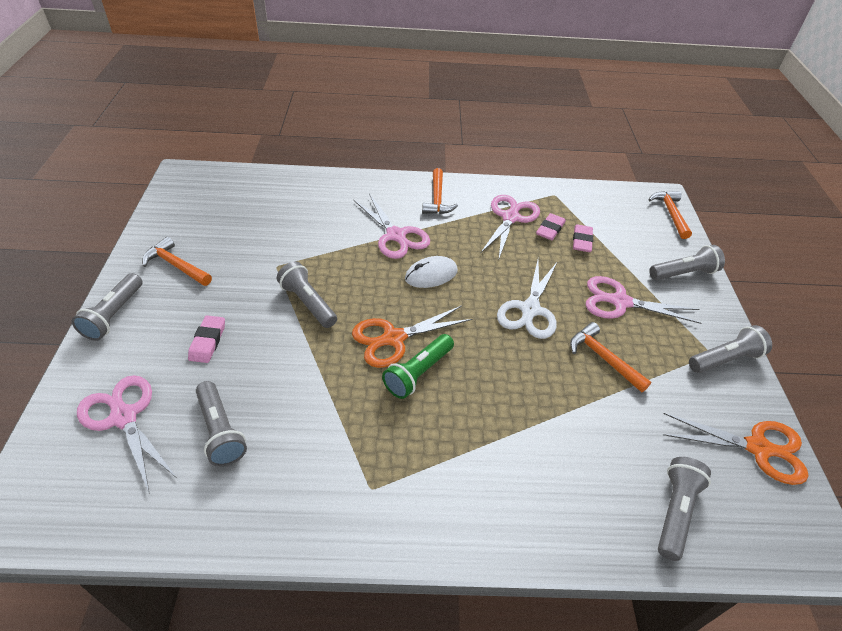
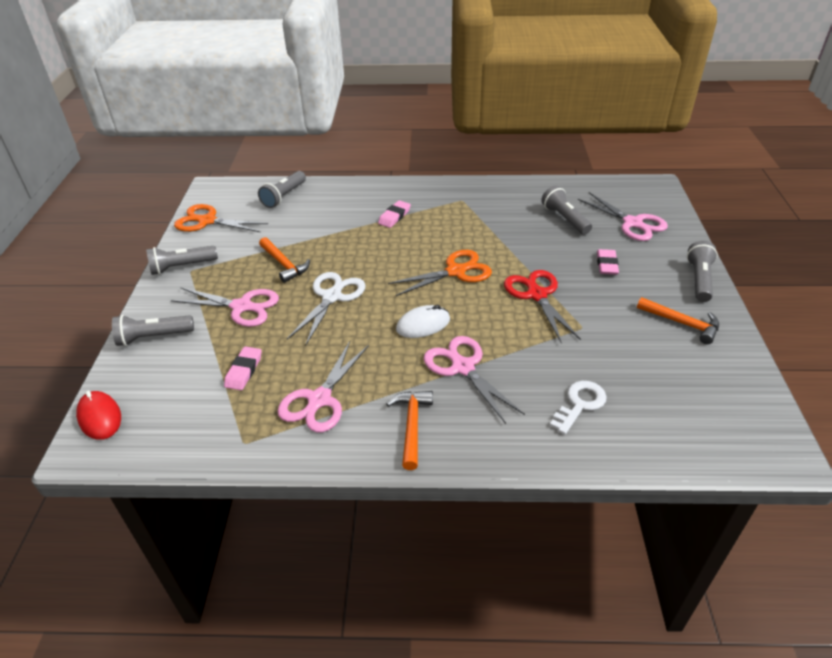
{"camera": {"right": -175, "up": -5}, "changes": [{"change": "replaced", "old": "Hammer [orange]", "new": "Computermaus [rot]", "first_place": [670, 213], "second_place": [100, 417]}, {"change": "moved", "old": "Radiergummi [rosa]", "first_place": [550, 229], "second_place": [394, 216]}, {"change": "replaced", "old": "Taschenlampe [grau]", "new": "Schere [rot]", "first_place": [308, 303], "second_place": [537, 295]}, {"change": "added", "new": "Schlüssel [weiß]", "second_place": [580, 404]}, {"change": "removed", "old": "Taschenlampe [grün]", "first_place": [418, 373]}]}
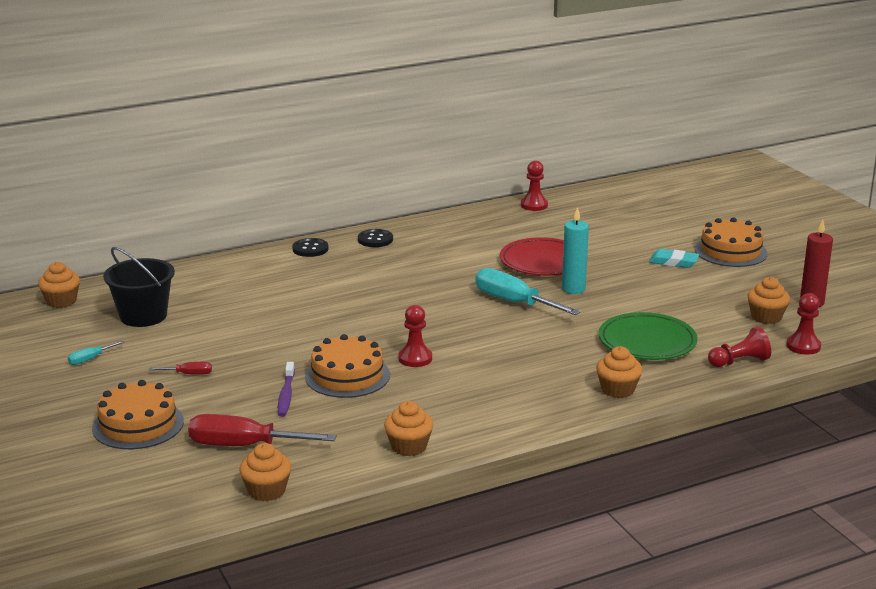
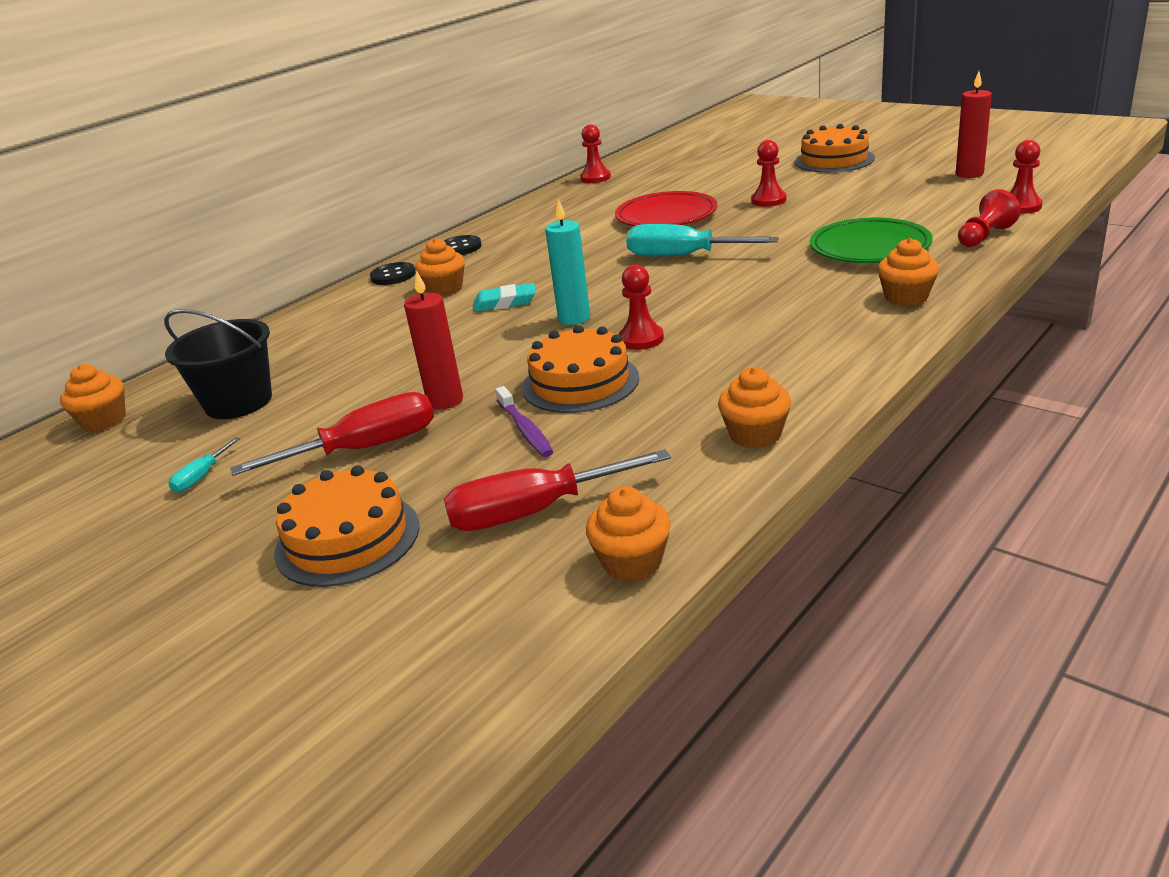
{"camera": {"right": -20, "up": 5}, "changes": [{"change": "resized", "old": "Schraubenzieher [rot]", "first_place": [189, 374], "second_place": [365, 448], "factor": 2.18}, {"change": "added", "new": "Kerze [rot]", "second_place": [445, 401]}, {"change": "moved", "old": "Muffin [orange]", "first_place": [766, 317], "second_place": [445, 289]}, {"change": "moved", "old": "Radiergummi [türkis]", "first_place": [673, 262], "second_place": [505, 303]}, {"change": "moved", "old": "Kerze [türkis]", "first_place": [573, 289], "second_place": [574, 318]}, {"change": "added", "new": "Bauer [rot]", "second_place": [768, 200]}]}
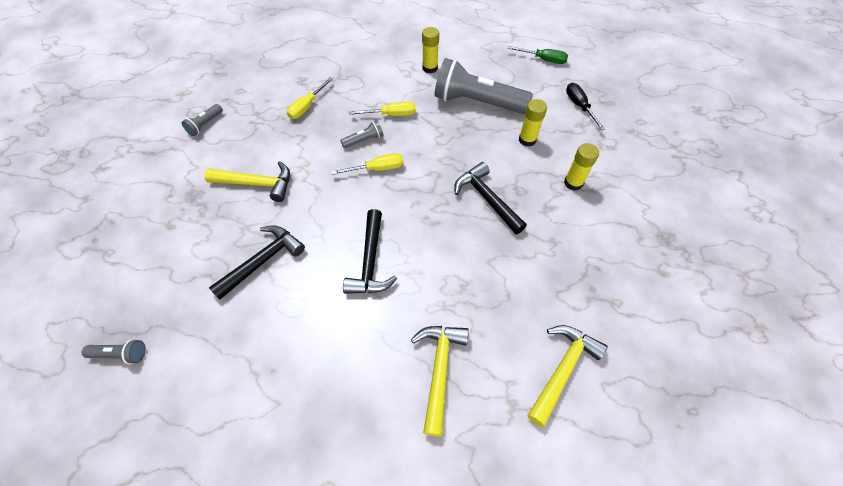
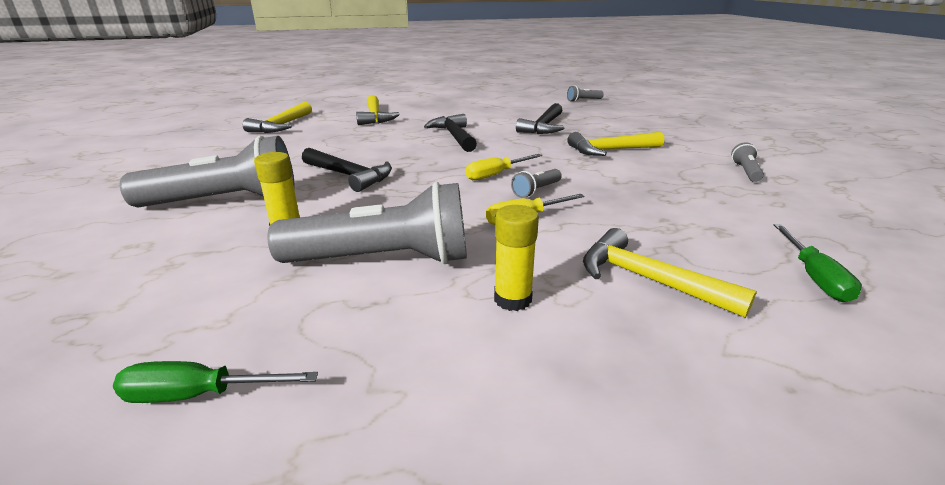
{"camera": {"right": 160, "up": -30}, "changes": [{"change": "replaced", "old": "Klebestift [gelb]", "new": "Taschenlampe [grau]", "first_place": [573, 183], "second_place": [225, 201]}, {"change": "added", "new": "Hammer [gelb]", "second_place": [648, 280]}, {"change": "added", "new": "Schraubenzieher [grün]", "second_place": [814, 277]}, {"change": "removed", "old": "Schraubenzieher [gelb]", "first_place": [307, 106]}, {"change": "removed", "old": "Schraubenzieher [schwarz]", "first_place": [579, 106]}]}
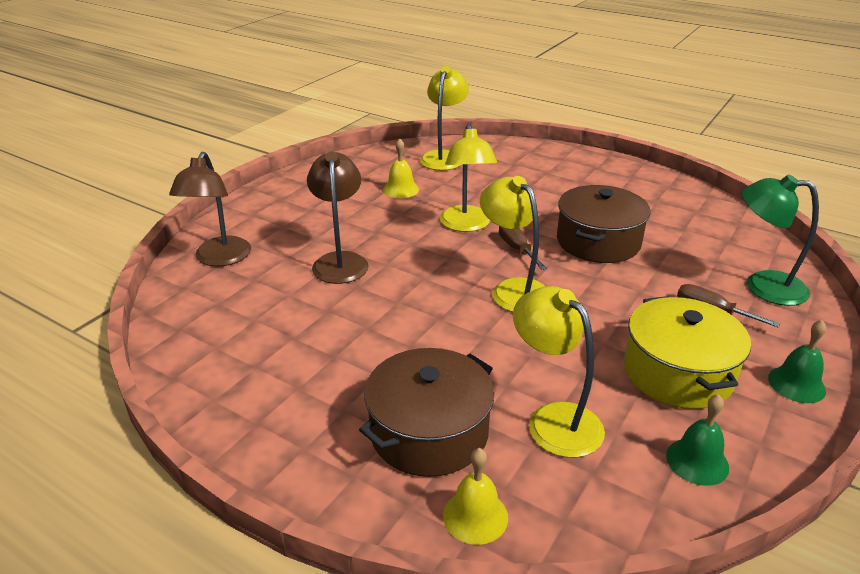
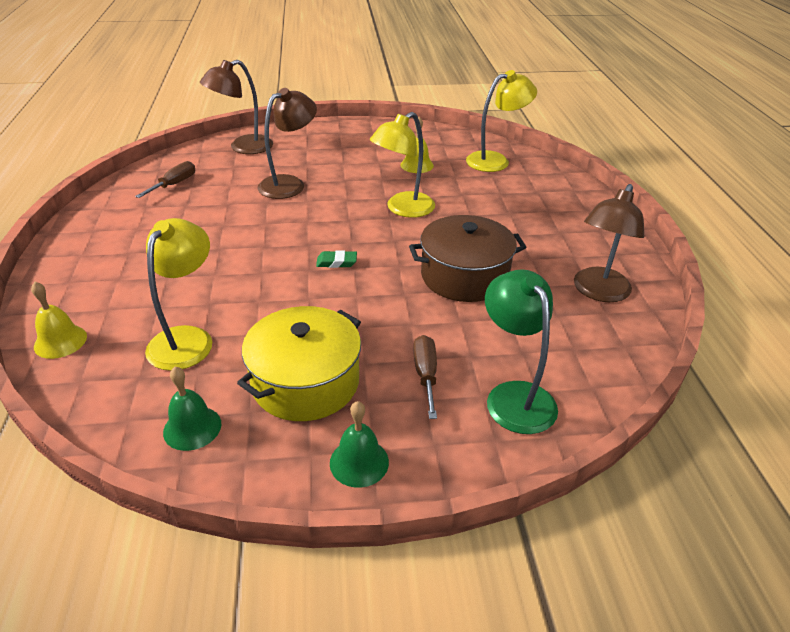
{"camera": {"right": 50, "up": 5}, "changes": [{"change": "moved", "old": "Schraubenzieher [braun]", "first_place": [517, 249], "second_place": [174, 184]}, {"change": "replaced", "old": "Lampe [gelb]", "new": "Radiergummi [grün]", "first_place": [513, 289], "second_place": [336, 262]}, {"change": "added", "new": "Lampe [braun]", "second_place": [598, 292]}, {"change": "removed", "old": "Kochtopf [braun]", "first_place": [429, 432]}]}
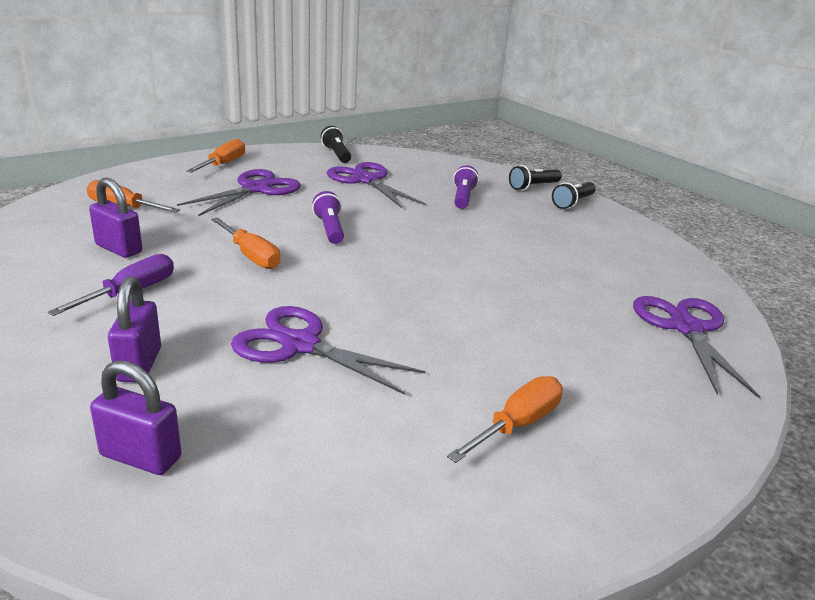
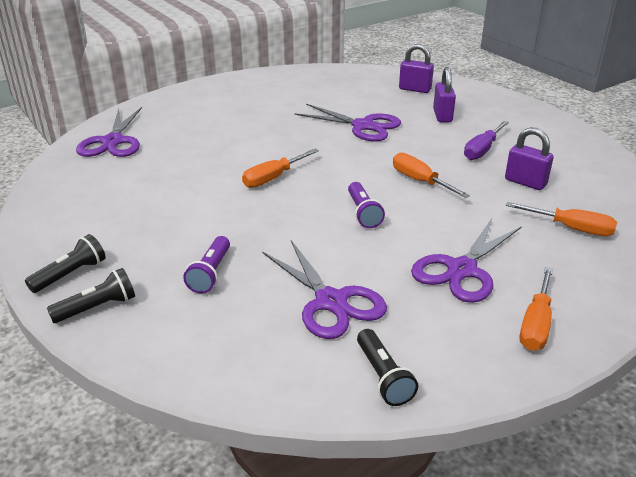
{"camera": {"right": -175, "up": 5}, "changes": [{"change": "moved", "old": "Schraubenzieher [orange]", "first_place": [516, 425], "second_place": [273, 178]}]}
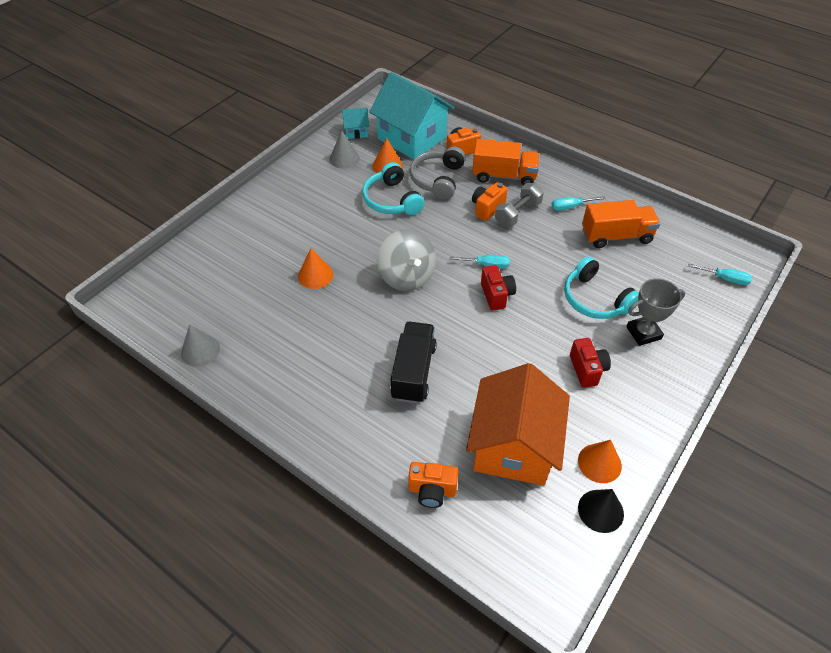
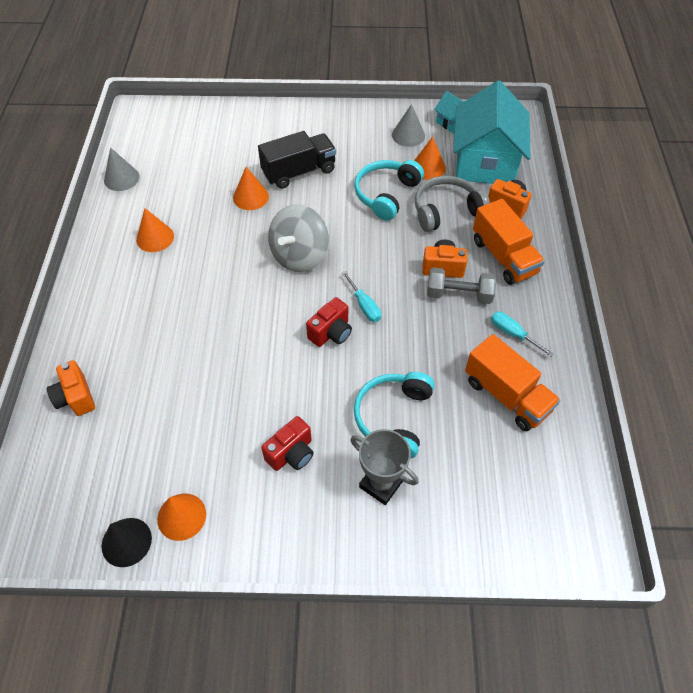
{"camera": {"right": 55, "up": 5}, "changes": [{"change": "added", "new": "Kegel [orange]", "second_place": [155, 237]}, {"change": "moved", "old": "Lastwagen [schwarz]", "first_place": [413, 372], "second_place": [299, 172]}, {"change": "removed", "old": "Haus [orange]", "first_place": [513, 446]}, {"change": "removed", "old": "Schraubenzieher [türkis]", "first_place": [724, 279]}]}
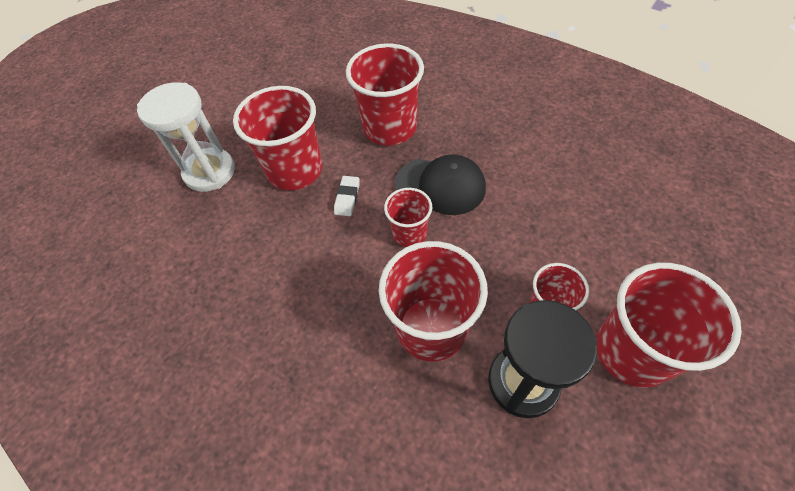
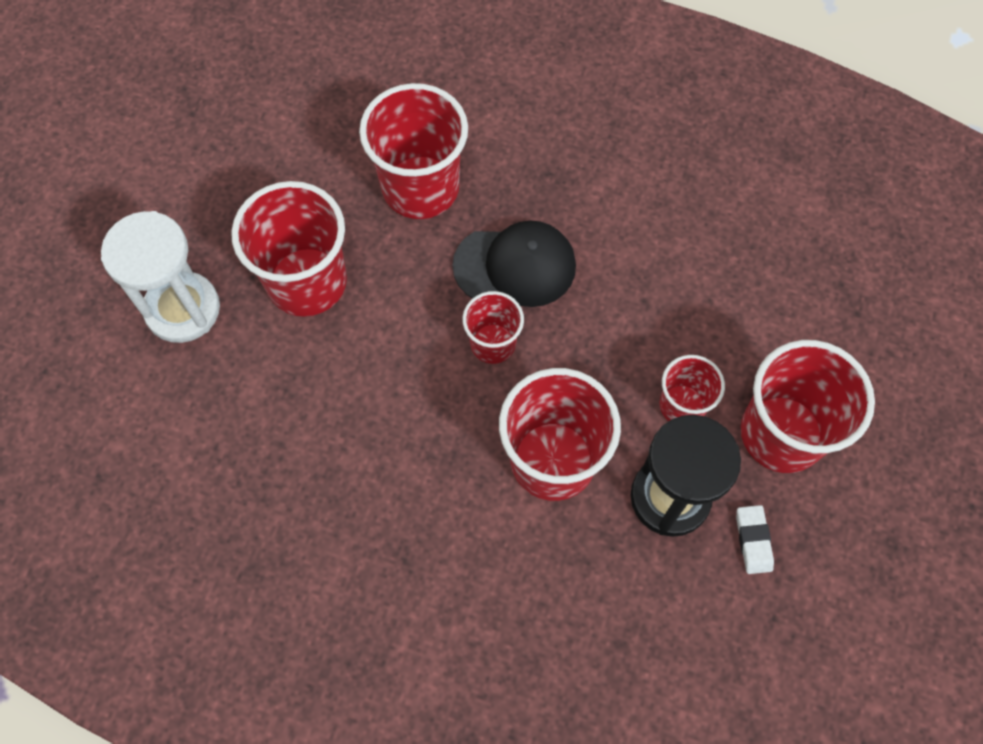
{"camera": {"right": -20, "up": 10}, "changes": [{"change": "moved", "old": "Radiergummi [weiß]", "first_place": [347, 198], "second_place": [753, 540]}]}
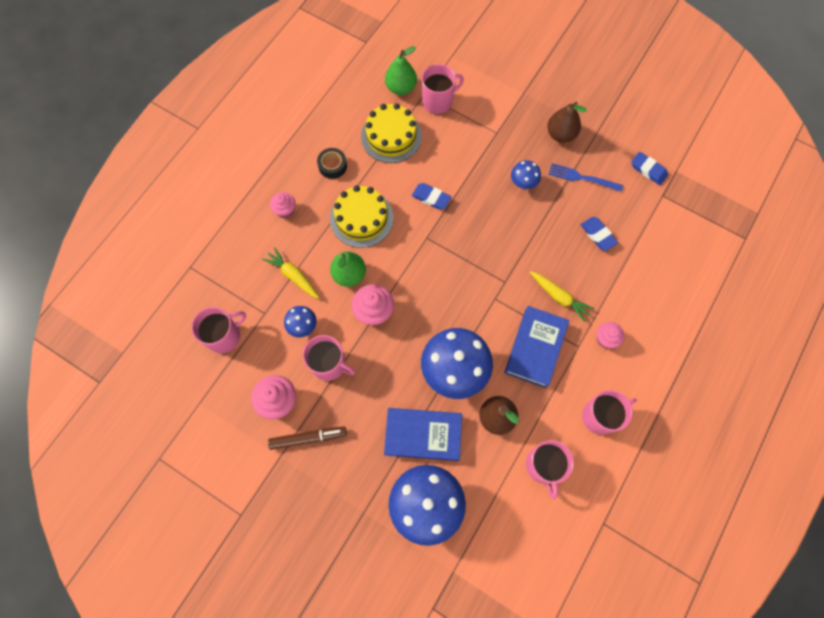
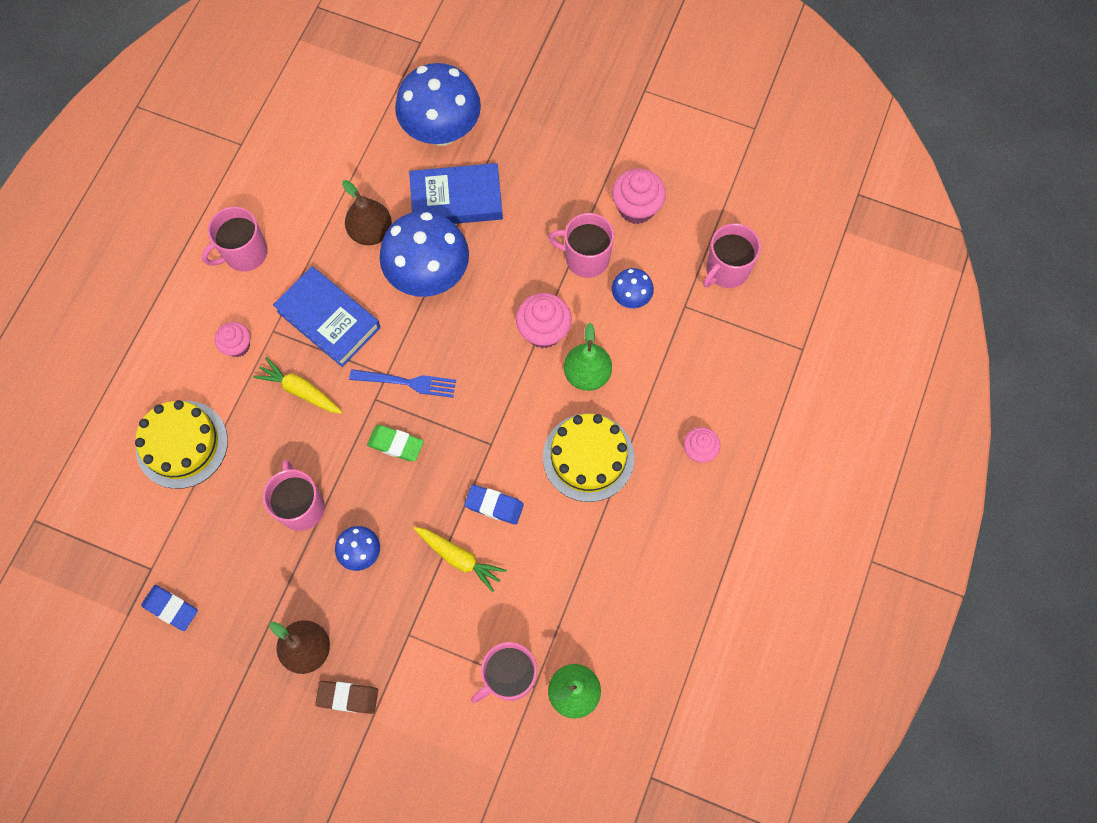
{"camera": {"right": 170, "up": 0}, "changes": [{"change": "moved", "old": "Kuchen [gelb]", "first_place": [391, 136], "second_place": [182, 444]}, {"change": "moved", "old": "Tasse [rosa]", "first_place": [543, 466], "second_place": [301, 506]}, {"change": "turned", "old": "Buch [blau]", "first_place": [535, 348], "second_place": [328, 319], "degrees": -60}, {"change": "added", "new": "Radiergummi [braun]", "second_place": [348, 697]}, {"change": "moved", "old": "Gabel [blau]", "first_place": [582, 178], "second_place": [407, 382]}, {"change": "added", "new": "Radiergummi [grün]", "second_place": [396, 444]}, {"change": "moved", "old": "Karotte [gelb]", "first_place": [293, 276], "second_place": [459, 558]}, {"change": "removed", "old": "Filzstift [braun]", "first_place": [308, 438]}, {"change": "removed", "old": "Klebeband [schwarz]", "first_place": [332, 166]}, {"change": "removed", "old": "Radiergummi [blau]", "first_place": [598, 235]}]}
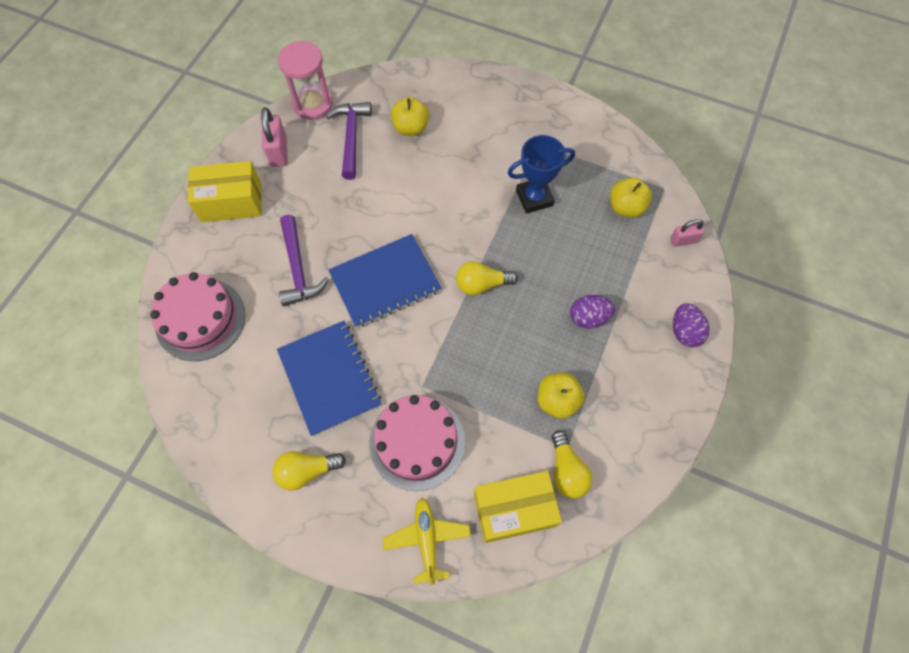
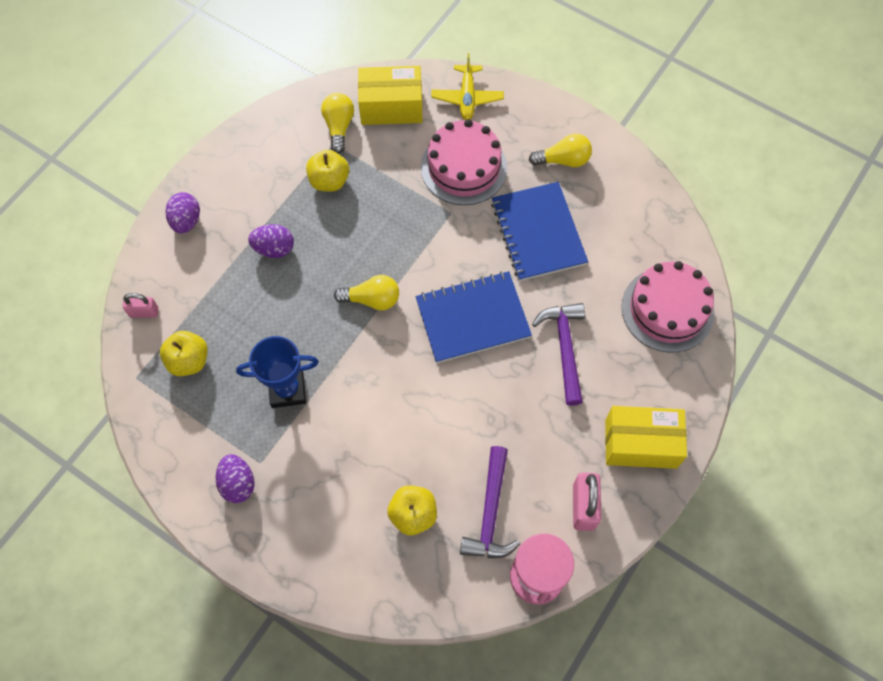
{"camera": {"right": -170, "up": 0}, "changes": [{"change": "added", "new": "Ei [lila]", "second_place": [238, 483]}]}
